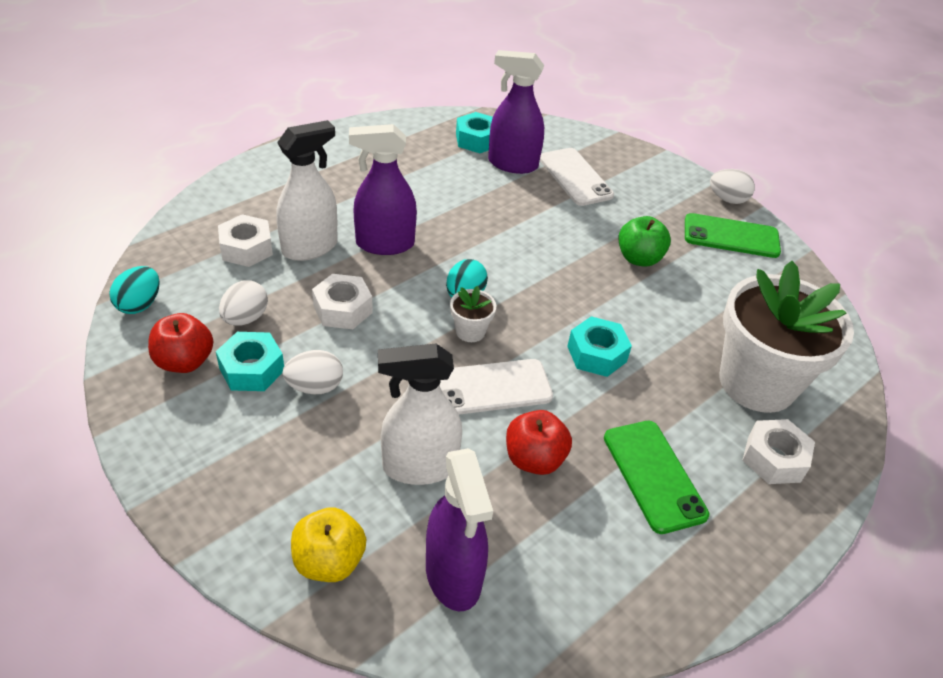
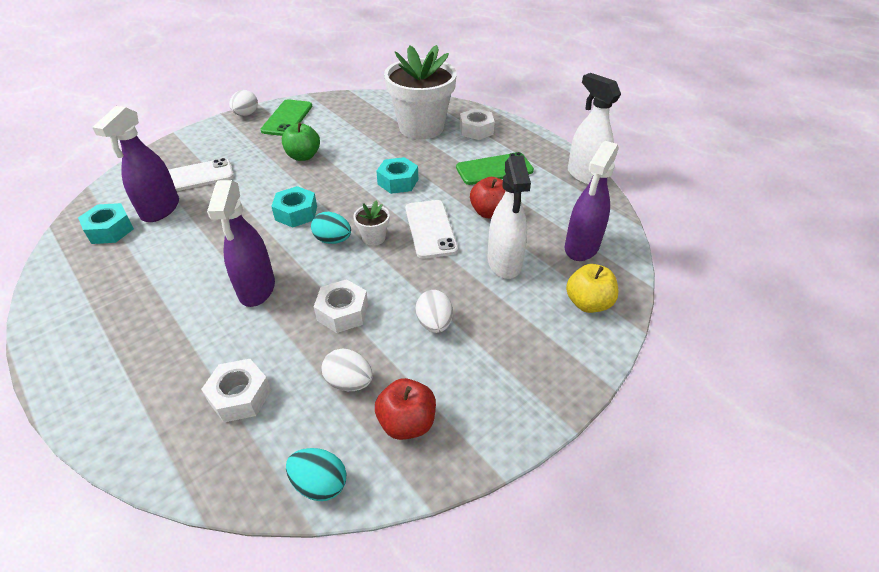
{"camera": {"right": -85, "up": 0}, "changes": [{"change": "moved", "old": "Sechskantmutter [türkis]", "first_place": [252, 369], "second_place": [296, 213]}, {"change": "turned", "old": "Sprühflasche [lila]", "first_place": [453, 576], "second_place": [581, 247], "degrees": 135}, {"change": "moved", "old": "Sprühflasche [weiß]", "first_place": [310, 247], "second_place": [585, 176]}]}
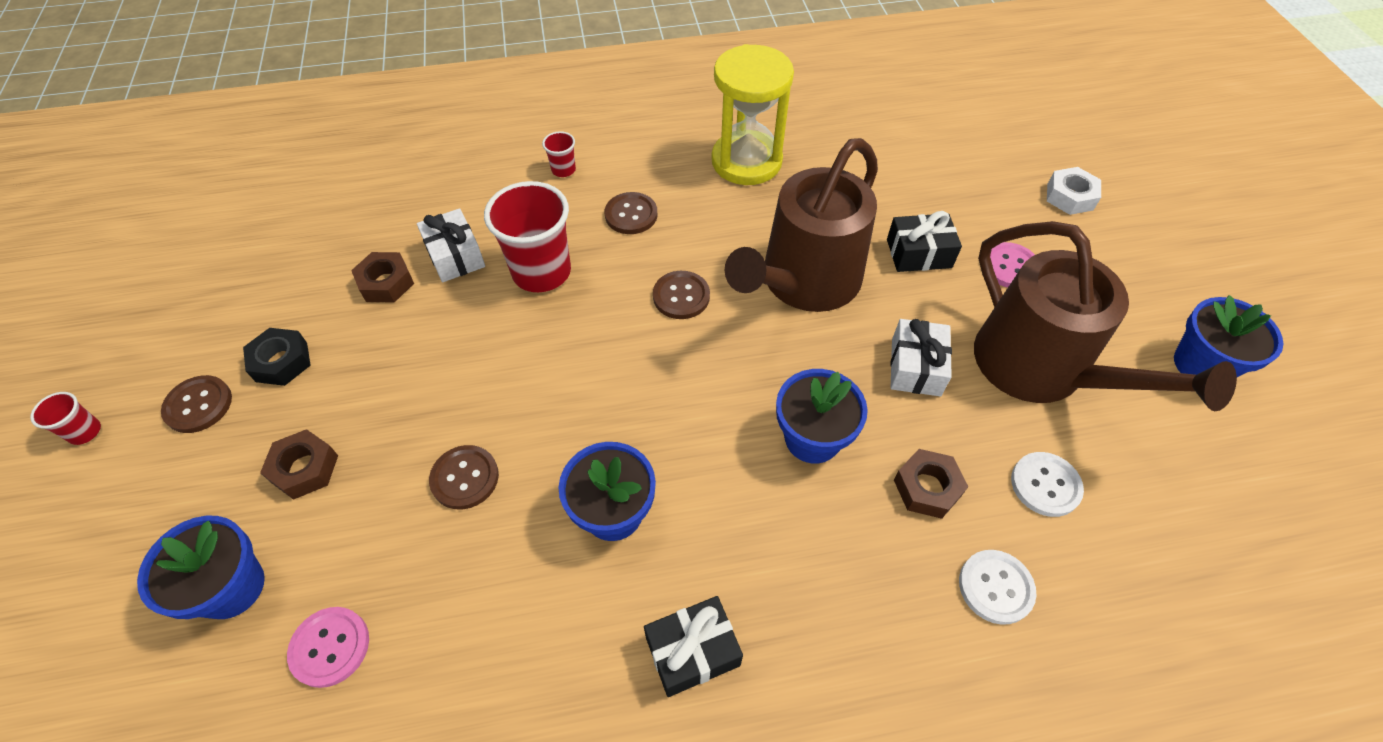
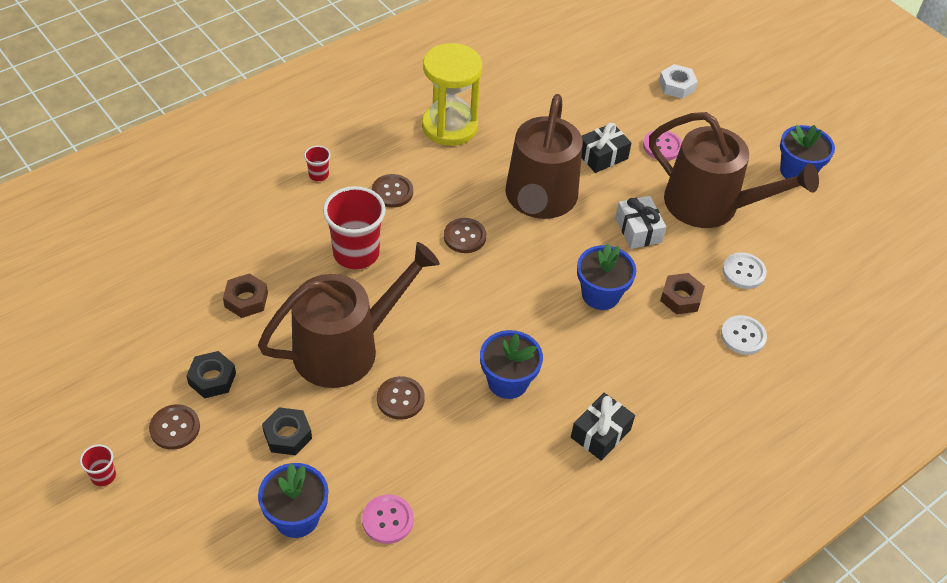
{"camera": {"right": -30, "up": -5}, "changes": [{"change": "added", "new": "Gießkanne [braun]", "second_place": [345, 348]}, {"change": "recoloured", "old": "Sechskantmutter [braun]", "new": "Sechskantmutter [schwarz]", "first_place": [304, 469], "second_place": [287, 435]}, {"change": "removed", "old": "Geschenk [weiß]", "first_place": [455, 256]}]}
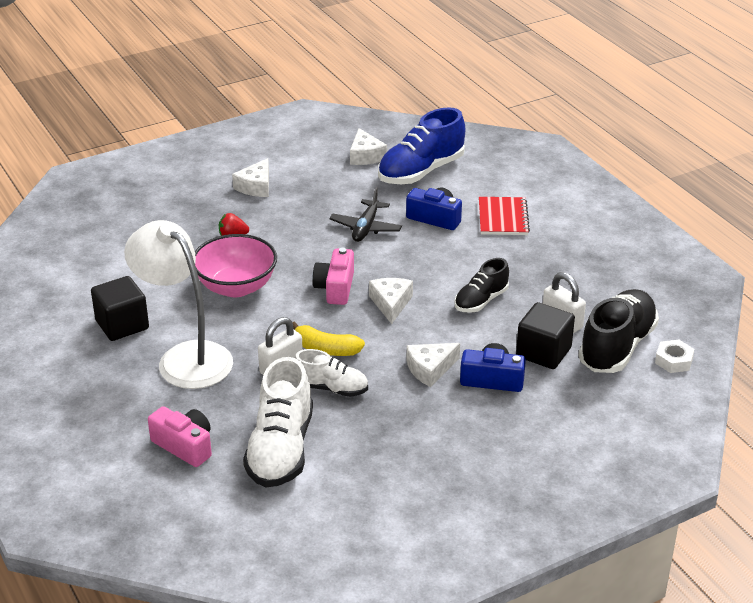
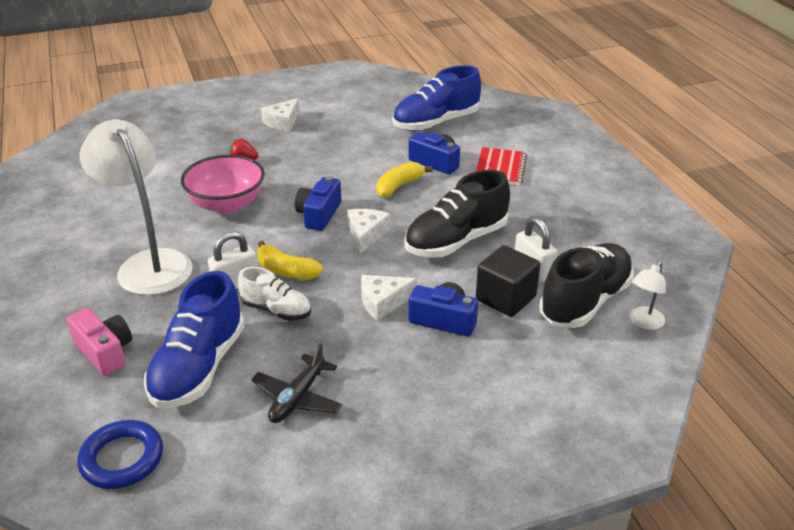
{"camera": {"right": 10, "up": 0}, "changes": [{"change": "added", "new": "Ring [blau]", "second_place": [122, 459]}, {"change": "recoloured", "old": "Schuh [weiß]", "new": "Schuh [blau]", "first_place": [281, 449], "second_place": [199, 367]}, {"change": "moved", "old": "Flugzeug [schwarz]", "first_place": [366, 228], "second_place": [297, 398]}, {"change": "recoloured", "old": "Kamera [rosa]", "new": "Kamera [blau]", "first_place": [335, 288], "second_place": [319, 214]}, {"change": "added", "new": "Banane [gelb]", "second_place": [398, 186]}, {"change": "resized", "old": "Schuh [schwarz]", "first_place": [481, 301], "second_place": [456, 241], "factor": 1.71}, {"change": "replaced", "old": "Sechskantmutter [weiß]", "new": "Lampe [weiß]", "first_place": [673, 360], "second_place": [643, 322]}, {"change": "removed", "old": "Kubus [schwarz]", "first_place": [122, 325]}, {"change": "removed", "old": "Käse [weiß]", "first_place": [365, 156]}]}
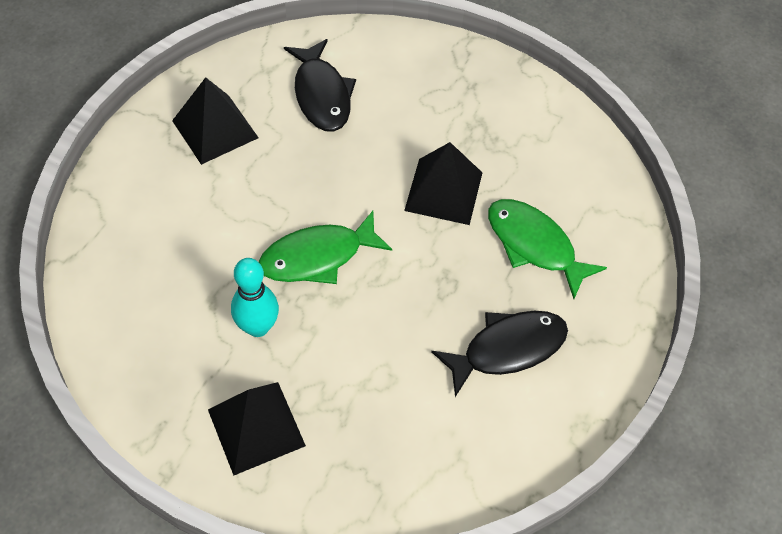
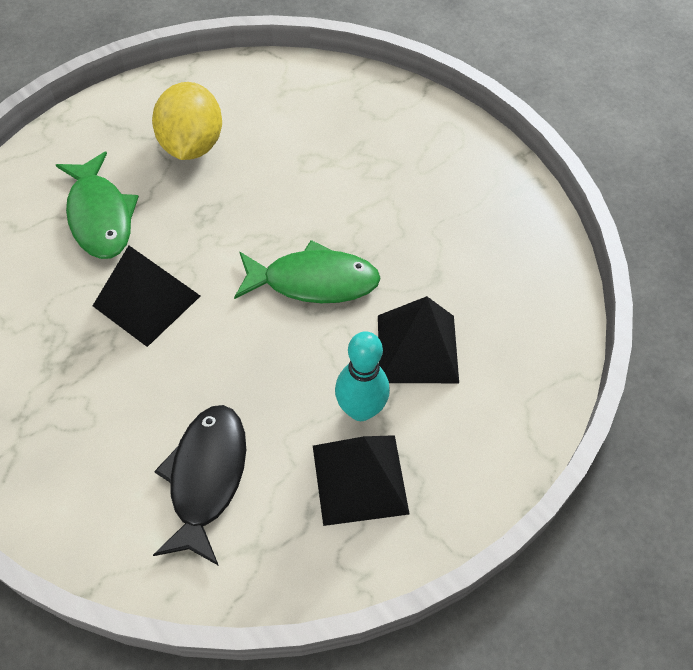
{"camera": {"right": -155, "up": 0}, "changes": [{"change": "replaced", "old": "Fisch [schwarz]", "new": "Zitrone [gelb]", "first_place": [507, 349], "second_place": [191, 145]}, {"change": "moved", "old": "Bowlingkegel [türkis]", "first_place": [258, 327], "second_place": [360, 409]}, {"change": "moved", "old": "Pyramide [schwarz]", "first_place": [256, 427], "second_place": [417, 348]}]}
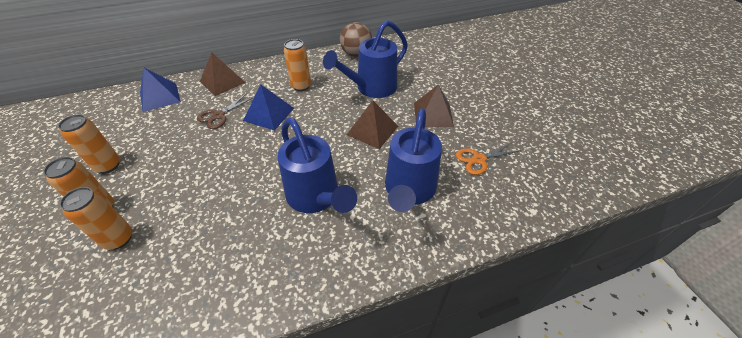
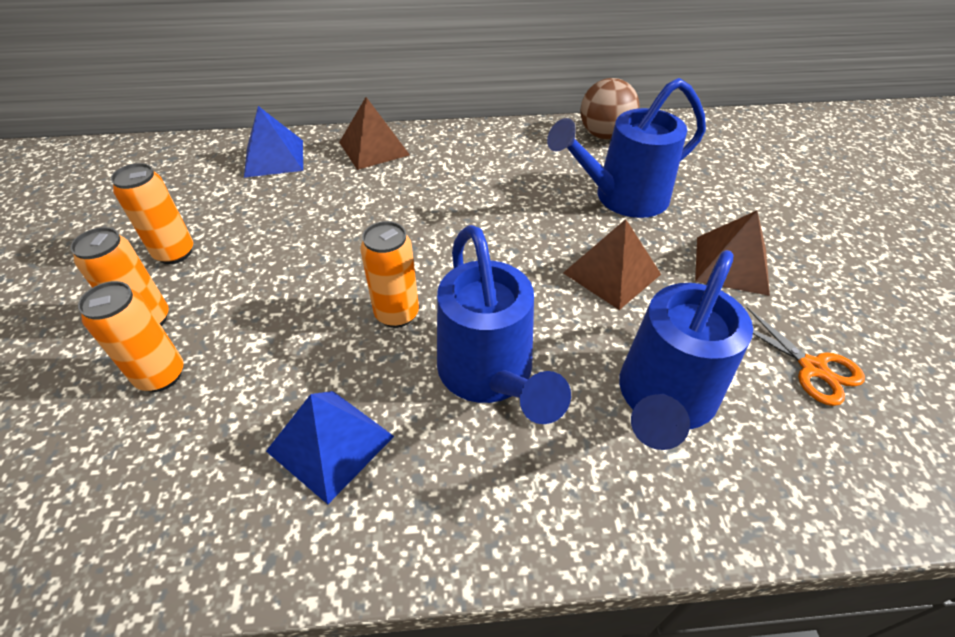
{"camera": {"right": 15, "up": 0}, "changes": [{"change": "moved", "old": "Pyramide [blau]", "first_place": [269, 114], "second_place": [330, 443]}, {"change": "moved", "old": "Dose [orange]", "first_place": [301, 86], "second_place": [397, 314]}, {"change": "turned", "old": "Schere [orange]", "first_place": [478, 159], "second_place": [812, 368], "degrees": -120}, {"change": "removed", "old": "Schere [braun]", "first_place": [219, 116]}]}
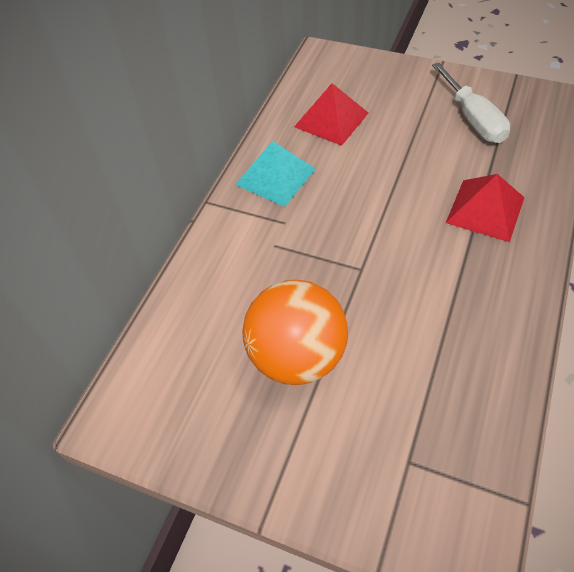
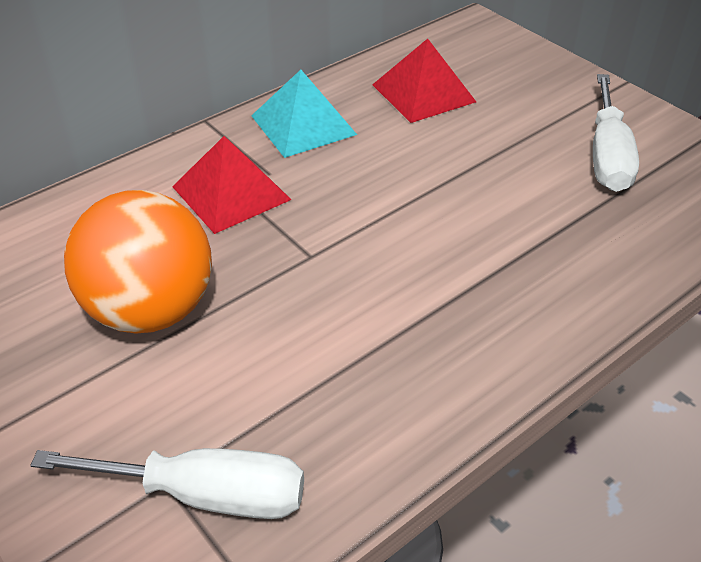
{"camera": {"right": 25, "up": -10}, "changes": [{"change": "added", "new": "Schraubenzieher [weiß]", "second_place": [205, 495]}, {"change": "moved", "old": "Pyramide [rot]", "first_place": [485, 210], "second_place": [231, 193]}]}
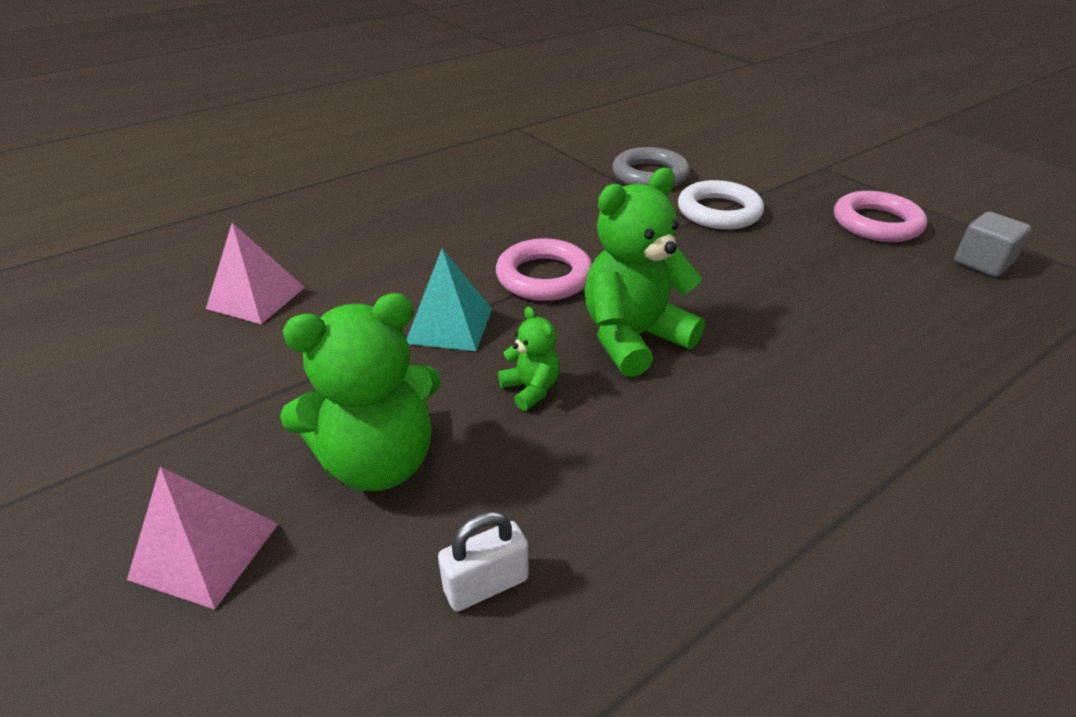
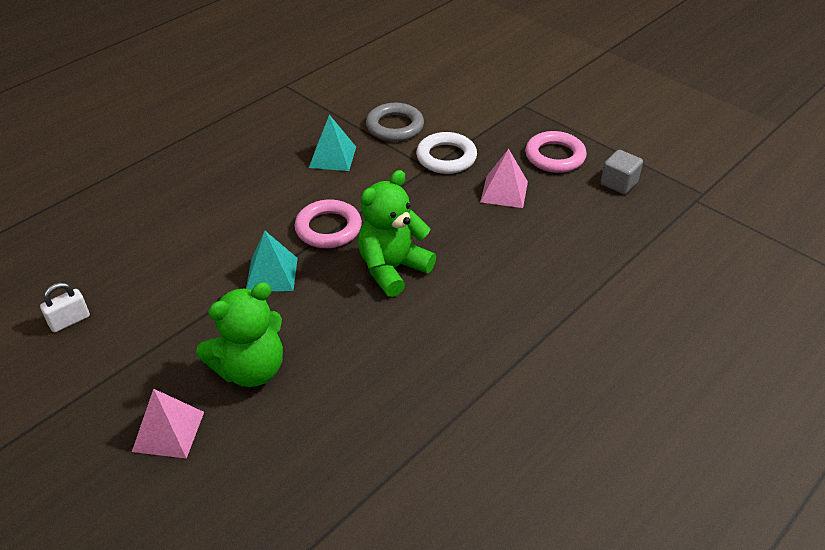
{"camera": {"right": -10, "up": 5}, "changes": [{"change": "moved", "old": "Vorhängeschloss [weiß]", "first_place": [486, 585], "second_place": [69, 321]}, {"change": "added", "new": "Pyramide [türkis]", "second_place": [333, 157]}, {"change": "moved", "old": "Pyramide [rosa]", "first_place": [256, 297], "second_place": [504, 191]}, {"change": "removed", "old": "Teddybär [grün]", "first_place": [531, 389]}]}
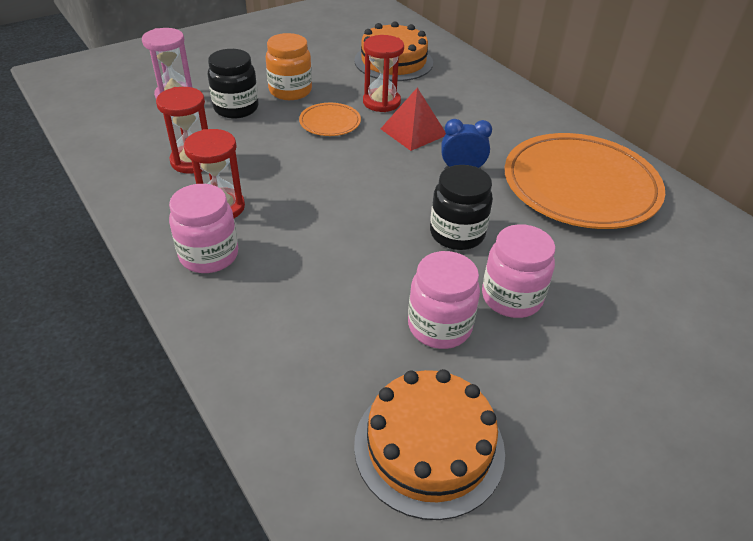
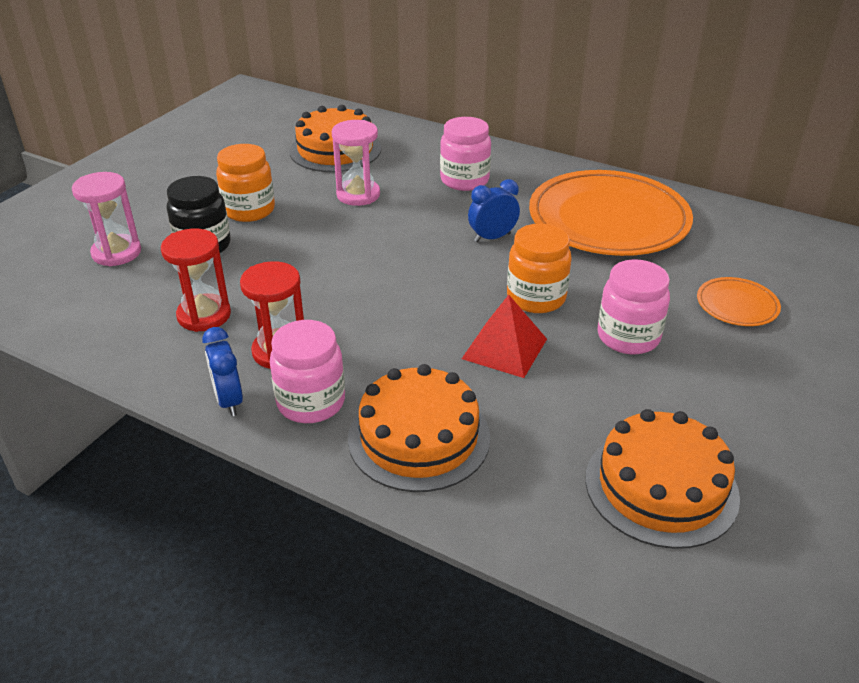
{"camera": {"right": -25, "up": -5}, "changes": [{"change": "added", "new": "Wecker [blau]", "second_place": [229, 401]}, {"change": "recoloured", "old": "Sanduhr [rot]", "new": "Sanduhr [rosa]", "first_place": [381, 102], "second_place": [358, 195]}, {"change": "added", "new": "Kuchen [orange]", "second_place": [419, 437]}, {"change": "moved", "old": "Einmachglas [rosa]", "first_place": [439, 326], "second_place": [464, 180]}, {"change": "moved", "old": "Pyramide [rot]", "first_place": [413, 132], "second_place": [504, 348]}, {"change": "recoloured", "old": "Einmachglas [schwarz]", "new": "Einmachglas [orange]", "first_place": [457, 234], "second_place": [536, 298]}, {"change": "moved", "old": "Teller [orange]", "first_place": [330, 122], "second_place": [737, 305]}]}
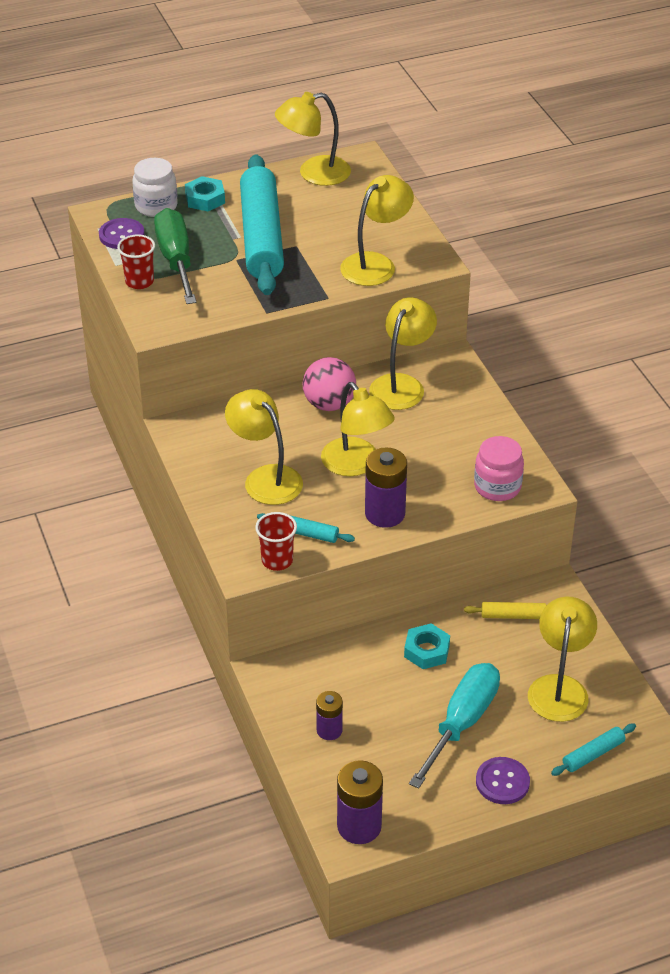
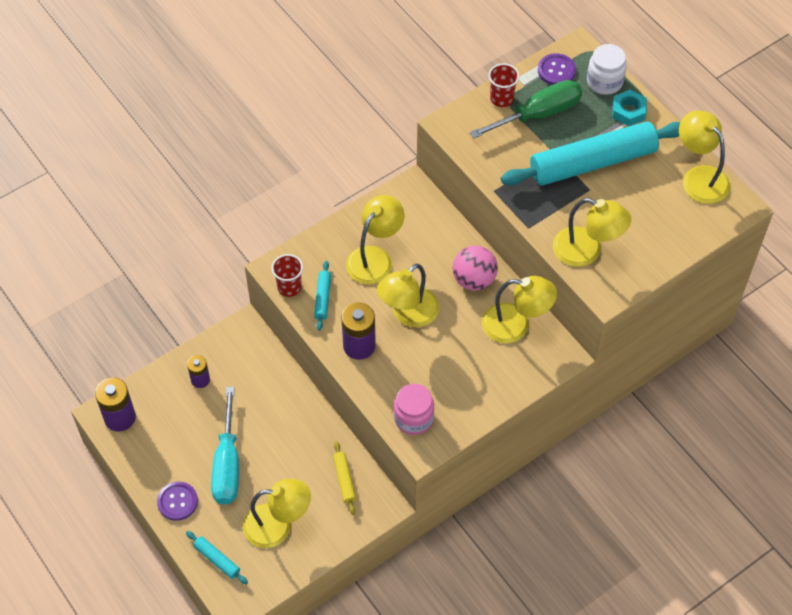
{"camera": {"right": 75, "up": 15}, "changes": [{"change": "turned", "old": "Schraubenzieher [türkis]", "first_place": [462, 722], "second_place": [227, 464], "degrees": 75}, {"change": "removed", "old": "Sechskantmutter [türkis]", "first_place": [426, 651]}]}
